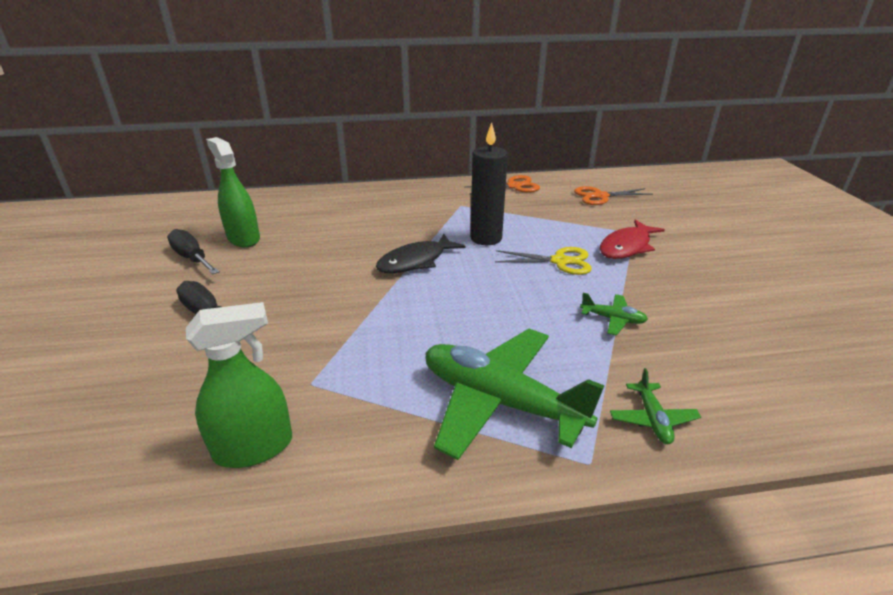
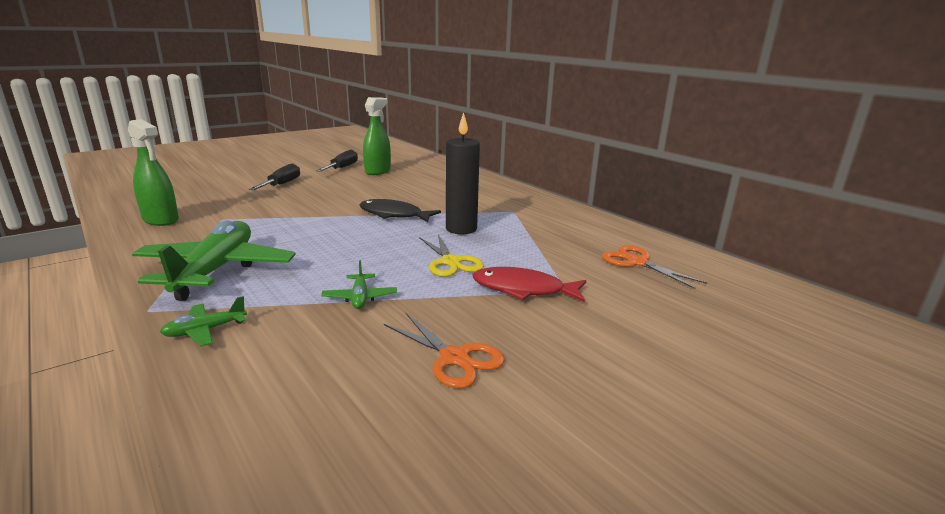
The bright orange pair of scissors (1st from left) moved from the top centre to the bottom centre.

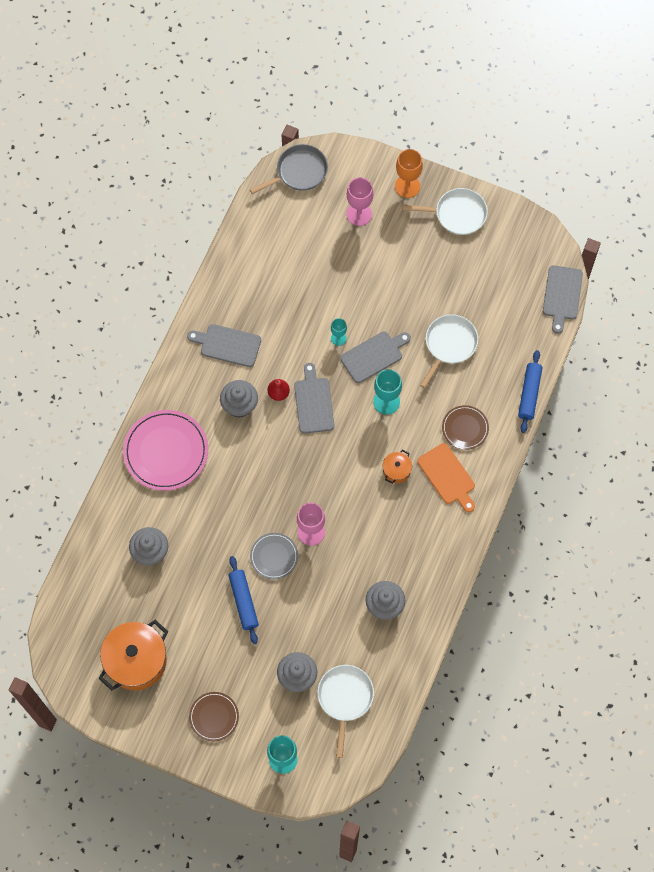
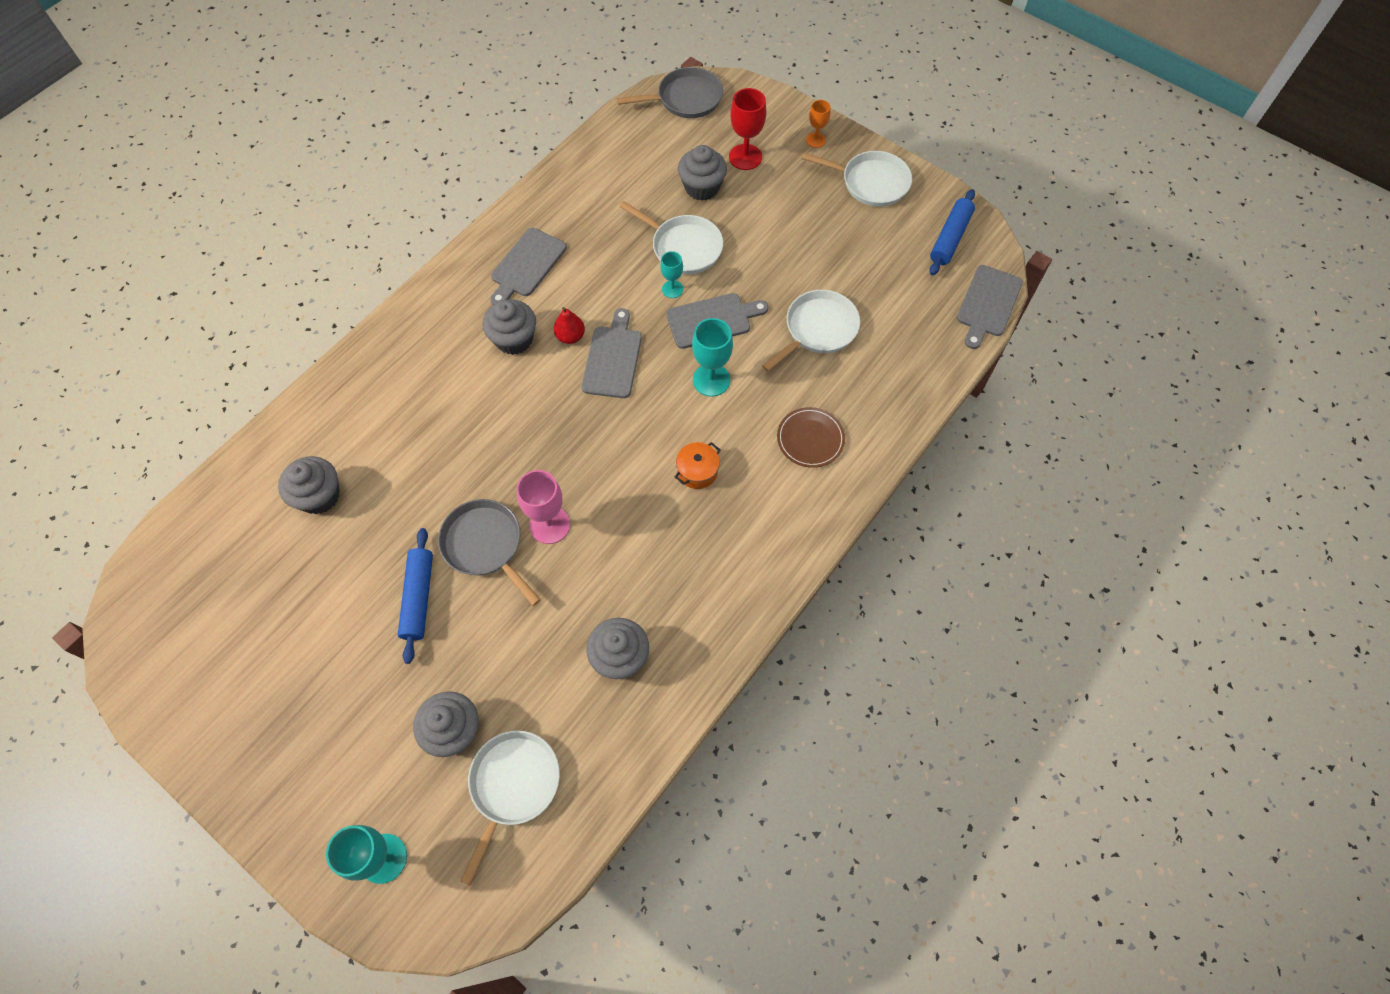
The grey dinner plate at the centre was replaced by the grey skillet (1st from left) at the centre.
The grey cutting board (1st from left) at the centre turned 90 degrees counterclockwise.
The pure white skillet (2nd from left) at the top centre appeared.
The grey fairy cake (5th from left) at the top centre appeared.
The pink wine glass (2nd from left) at the top centre became the crimson wine glass at the top centre.
The bright orange wine glass at the top centre changed to 0.60 times the size.
The blue dough roller (2nd from left) moved from the middle right to the top right.
The bright orange stockpot (1st from left) at the bottom left disappeared.
The pink dinner plate at the middle left disappeared.
The dark brown dinner plate (1st from left) at the bottom left disappeared.
The bright orange cutting board at the middle right disappeared.

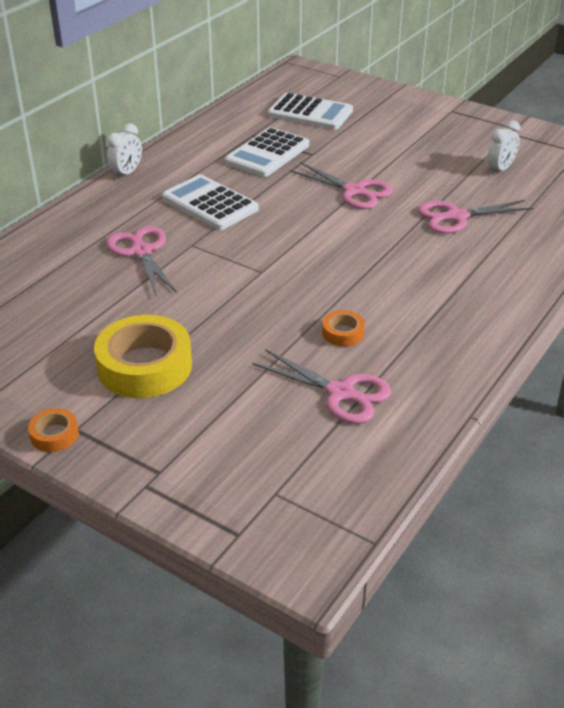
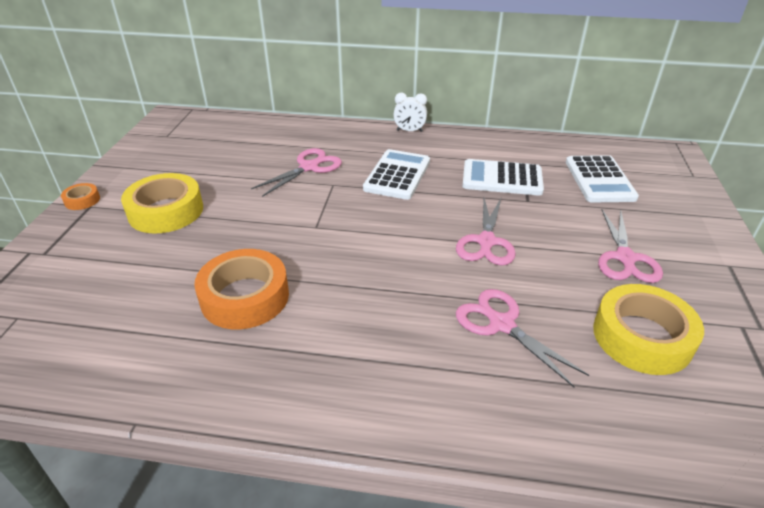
The bright orange roll of tape (2nd from left) at the centre changed to 2.15 times the size.
The pure white bedside clock (2nd from left) at the top right was replaced by the bright yellow roll of tape (2nd from left) at the middle right.
The pink pair of scissors (2nd from left in the first image) moved from the centre to the middle right.

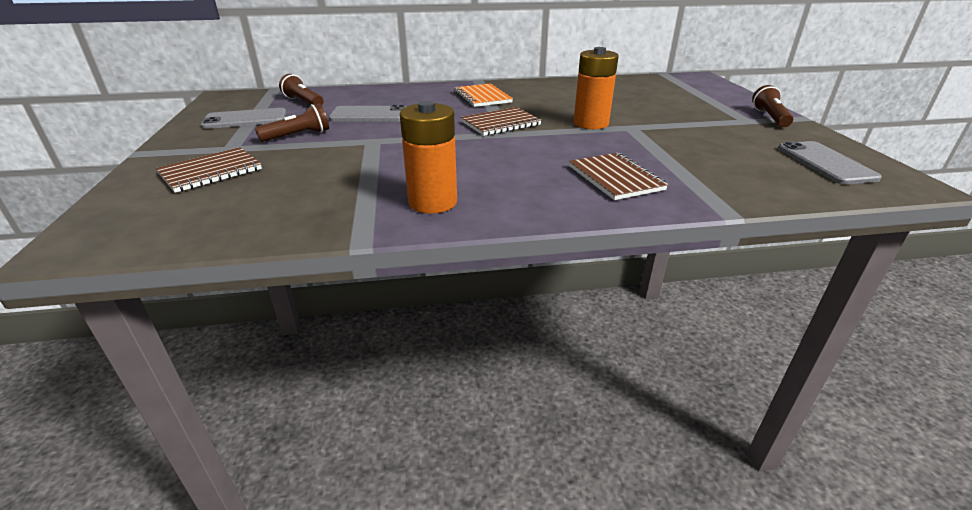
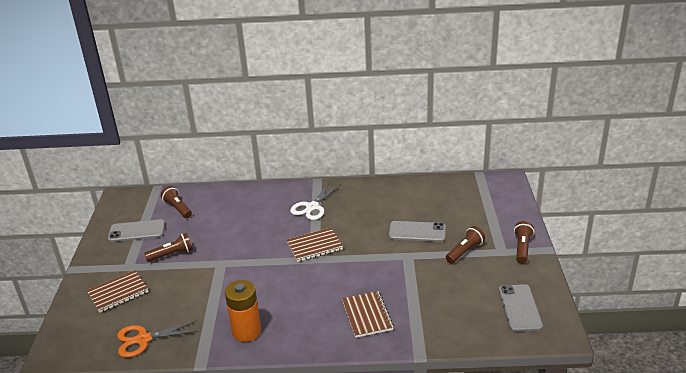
The bright orange pair of scissors at the bottom left appeared.
The bright orange exercise book at the top centre was replaced by the pure white pair of scissors at the centre.
The grey smartphone (2nd from left) moved from the top centre to the centre.
The dark brown torch (3rd from left) at the middle right appeared.
The bright orange battery (2nd from left) at the top centre disappeared.

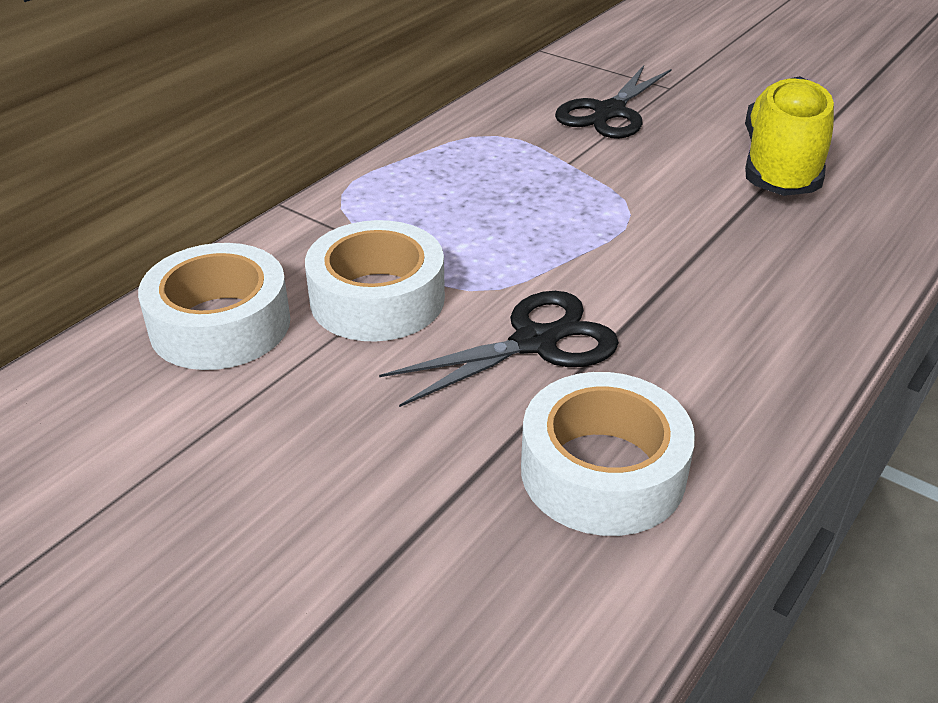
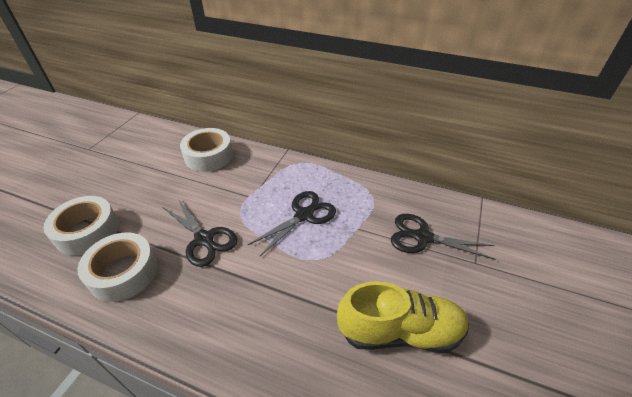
The pure white roll of tape (2nd from left in the first image) moved from the centre to the middle left.
The jet-black pair of scissors (2nd from left) at the centre appeared.

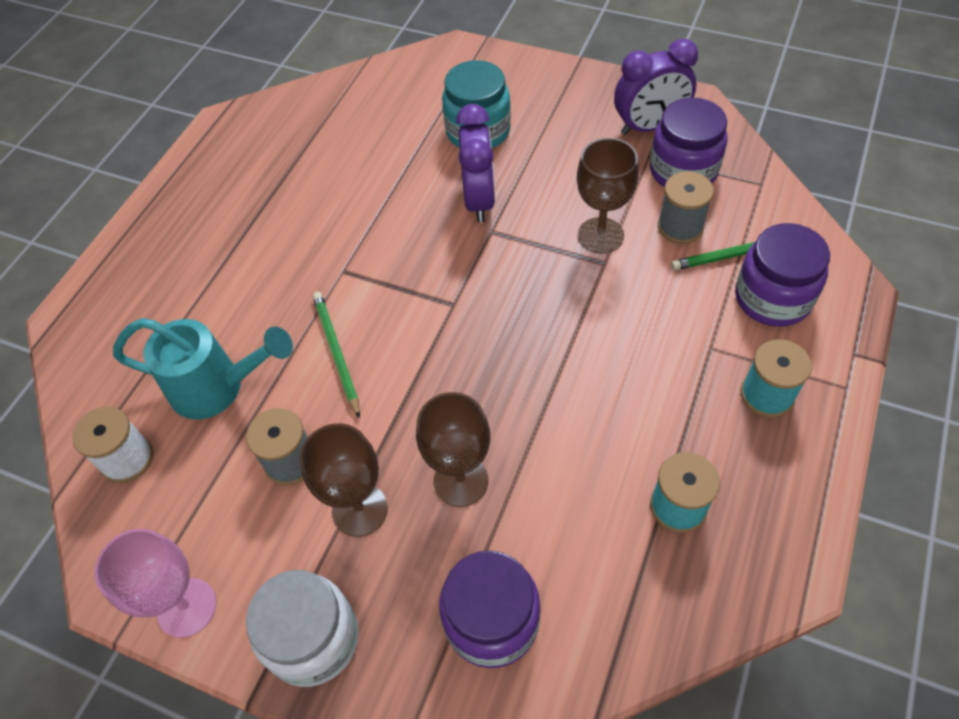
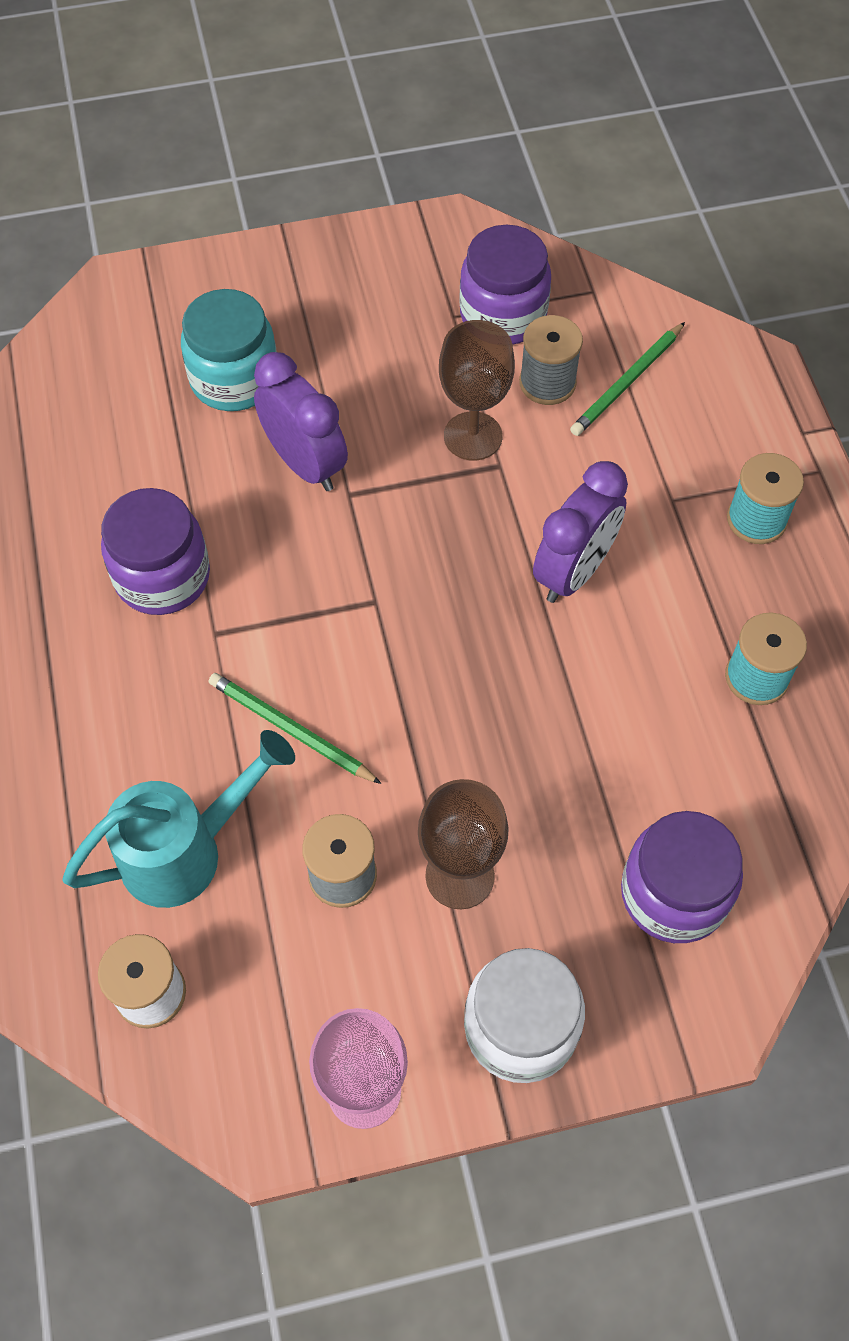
The purple jar (3rd from left in the first image) moved from the middle right to the middle left.
The purple bedside clock (2nd from left) moved from the top right to the middle right.
The dark brown wine glass (2nd from left) at the centre disappeared.

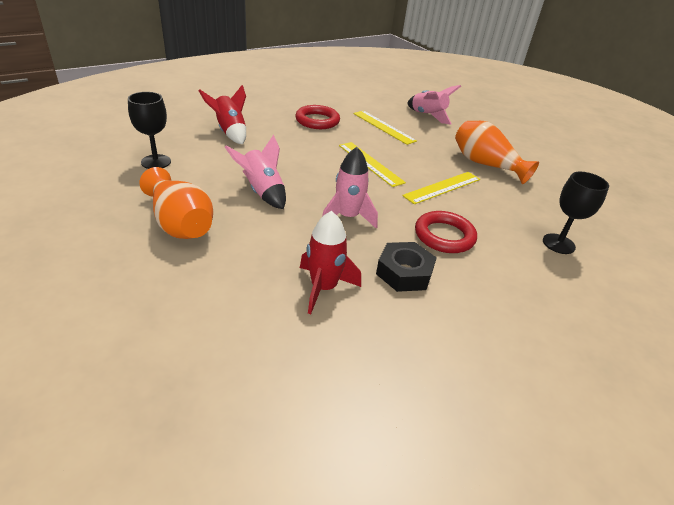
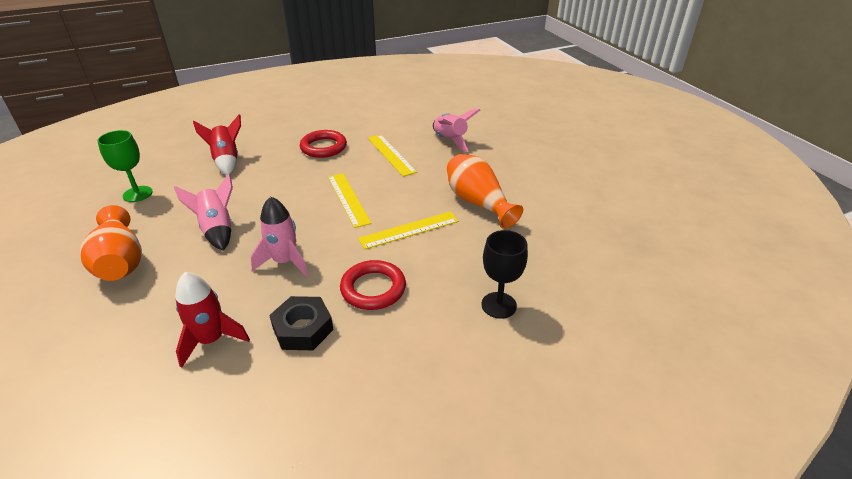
The jet-black wine glass (1st from left) at the top left became the emerald wine glass at the middle left.

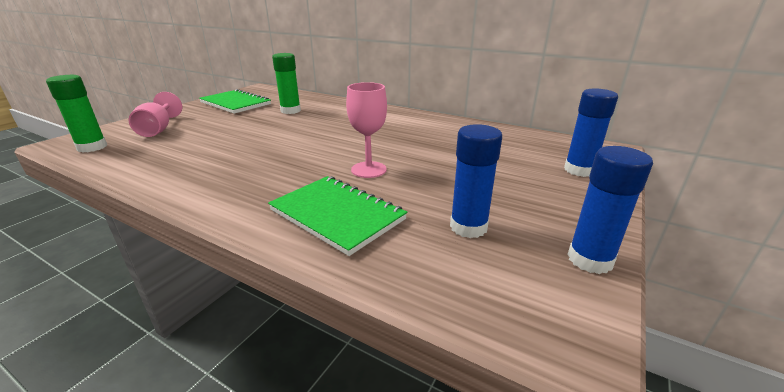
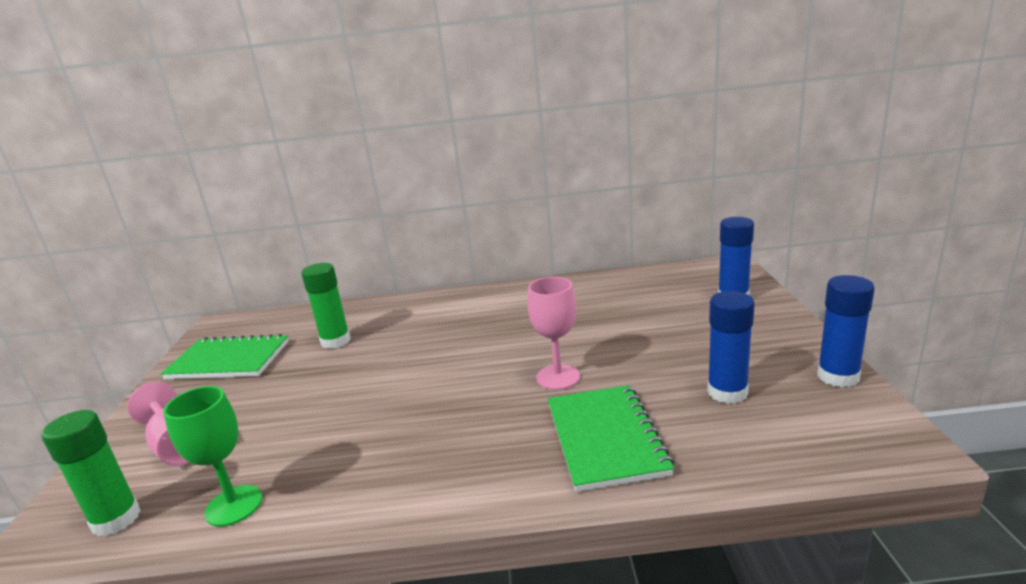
The emerald wine glass at the bottom left appeared.
The emerald exercise book (2nd from left) at the centre turned 75 degrees clockwise.

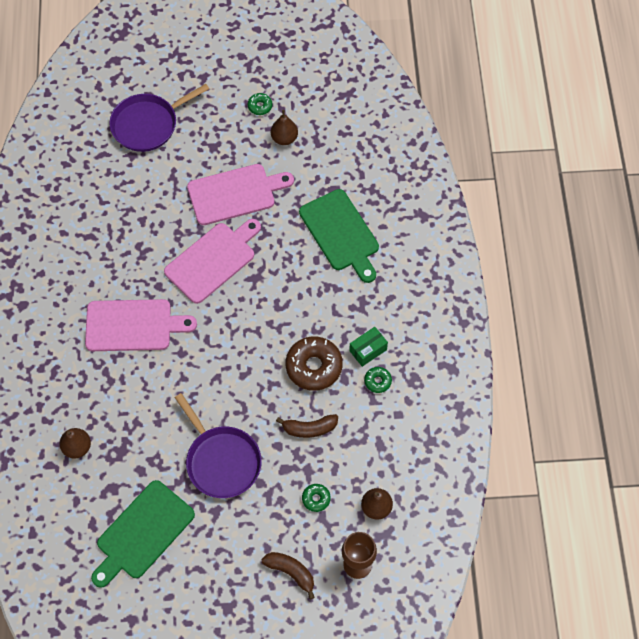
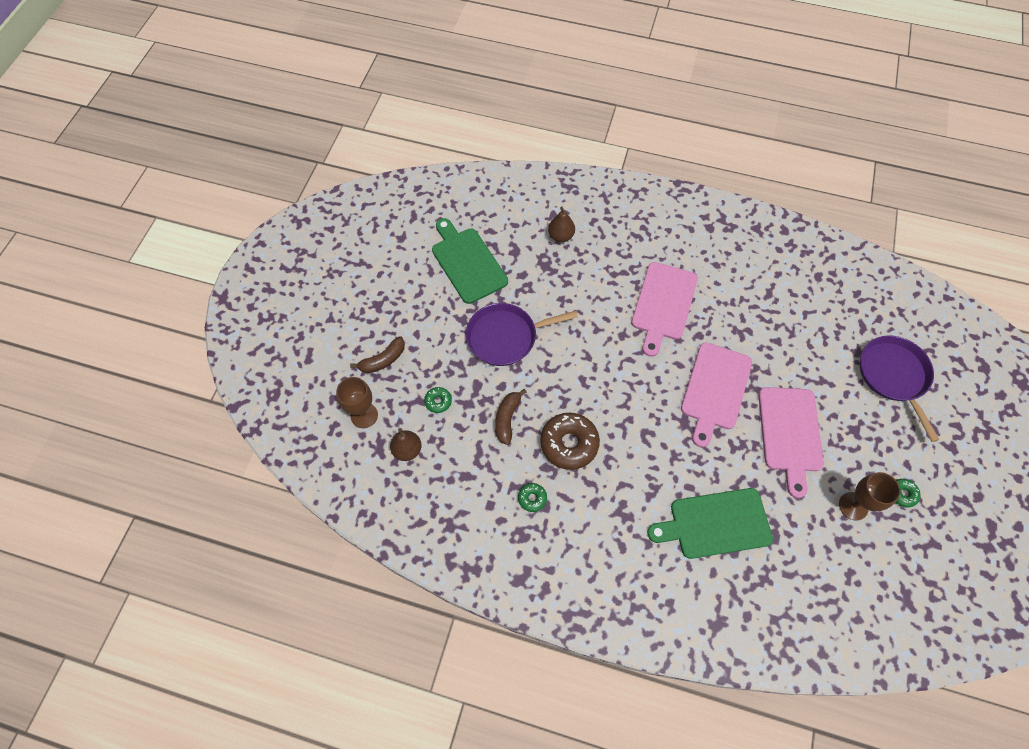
The pink cutting board (2nd from left) at the middle left turned 45 degrees clockwise.
The dark brown pear (2nd from left) at the top centre was replaced by the dark brown wine glass (2nd from left) at the middle right.
The emerald package at the centre disappeared.

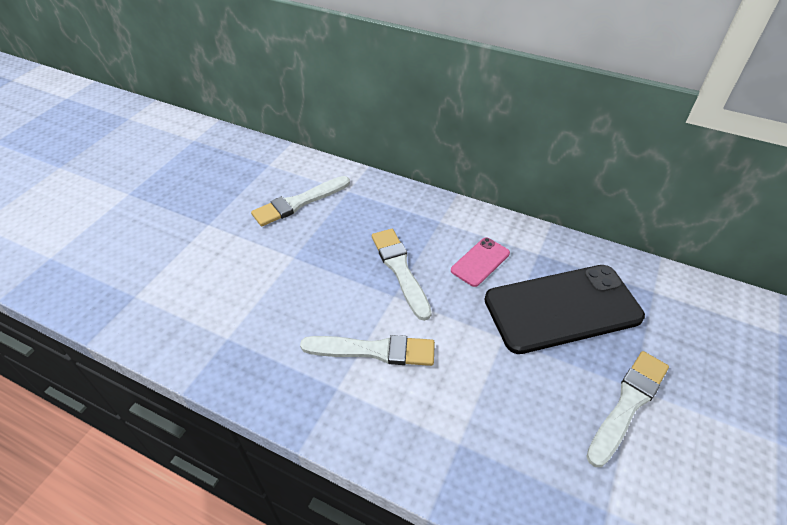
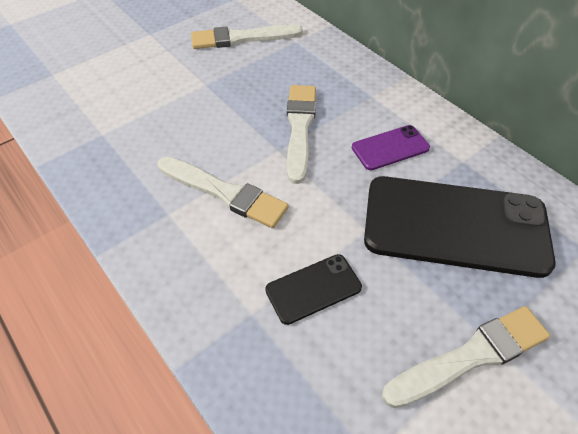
The jet-black smartphone (1st from left) at the centre appeared.
The pink smartphone at the centre became the purple smartphone at the middle right.

